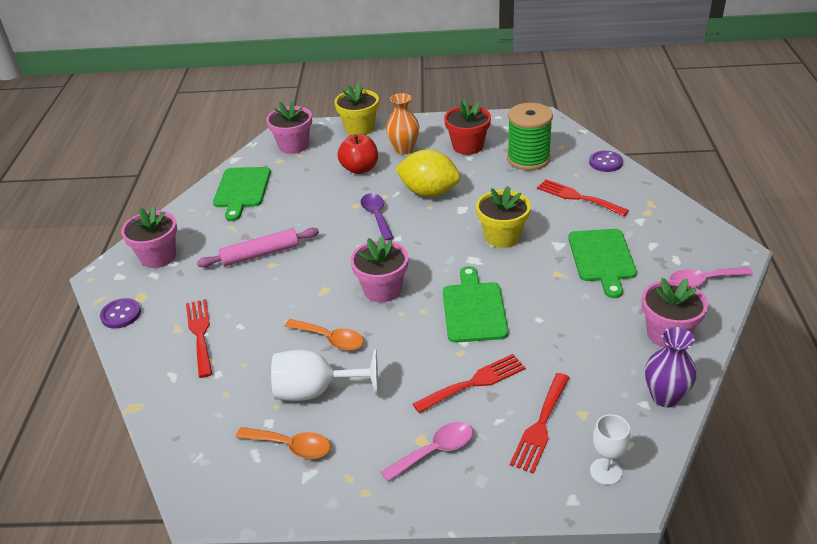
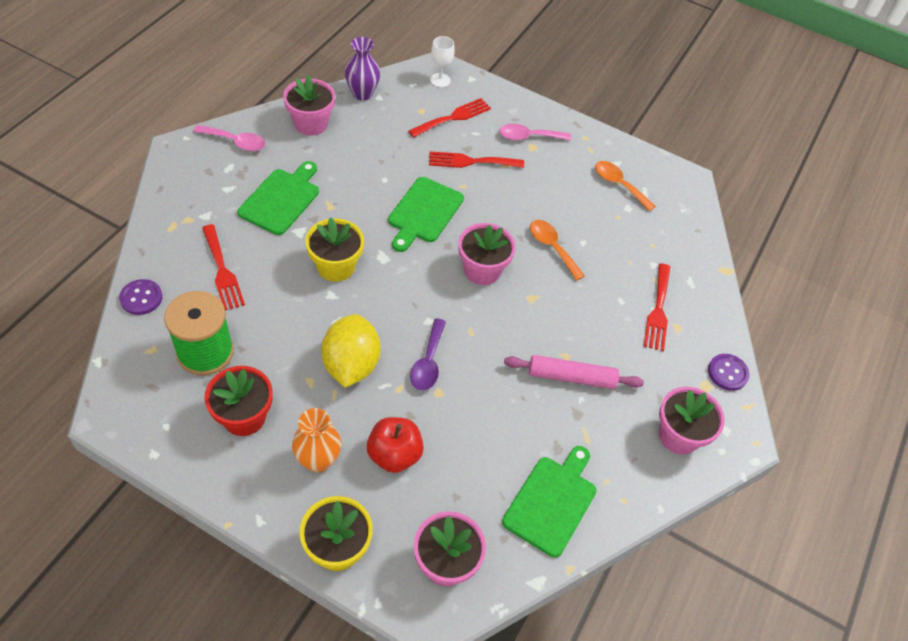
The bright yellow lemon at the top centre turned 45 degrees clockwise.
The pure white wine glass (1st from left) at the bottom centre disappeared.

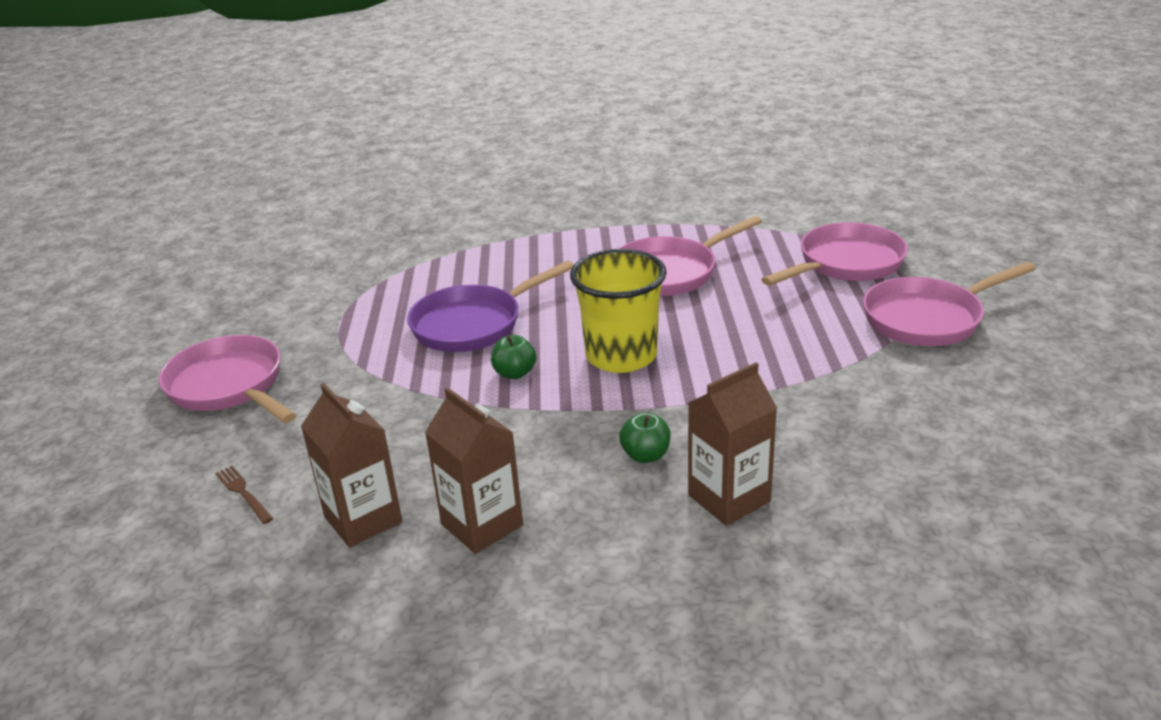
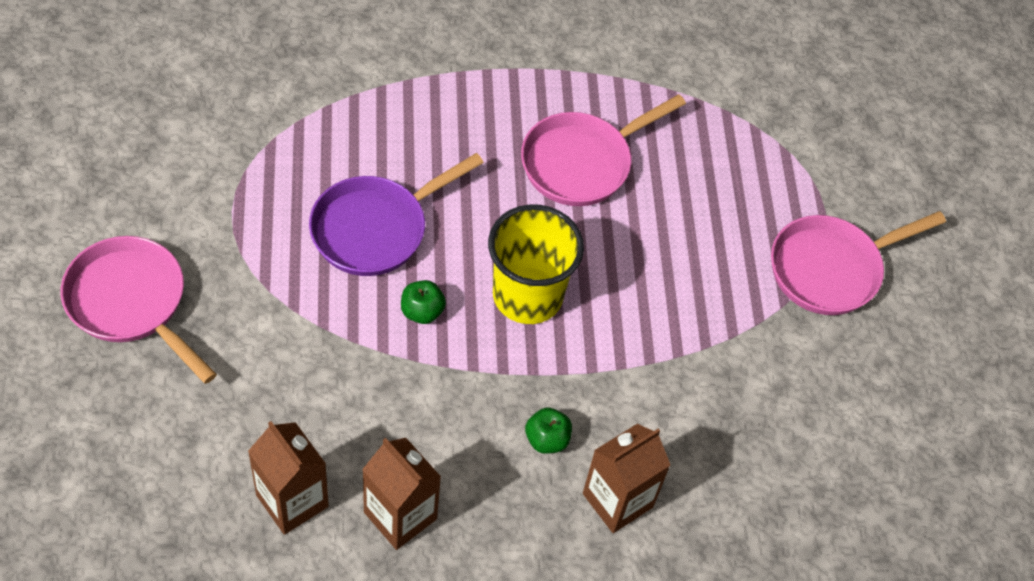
The dark brown dinner fork at the bottom left disappeared.
The pink skillet (3rd from left) at the middle right disappeared.

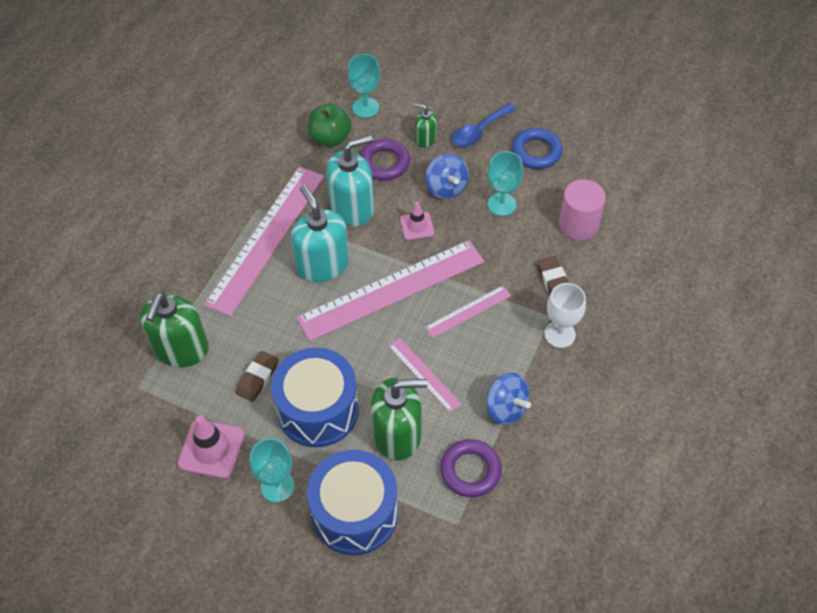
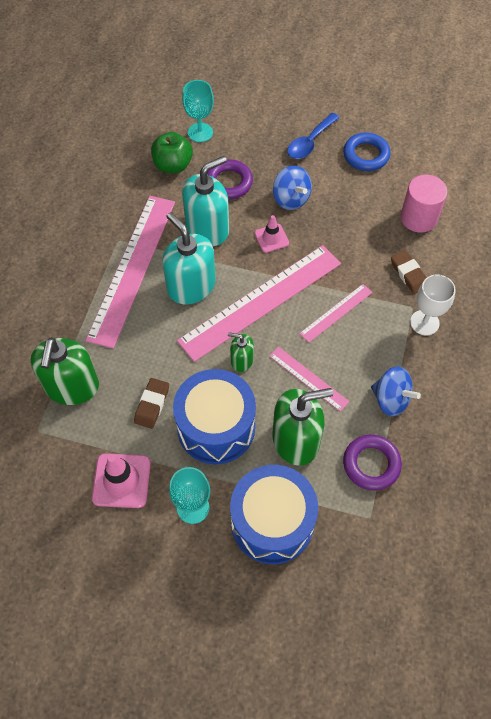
The emerald soap dispenser (3rd from left in the first image) moved from the top centre to the centre.
The aqua wine glass (3rd from left) at the top centre disappeared.

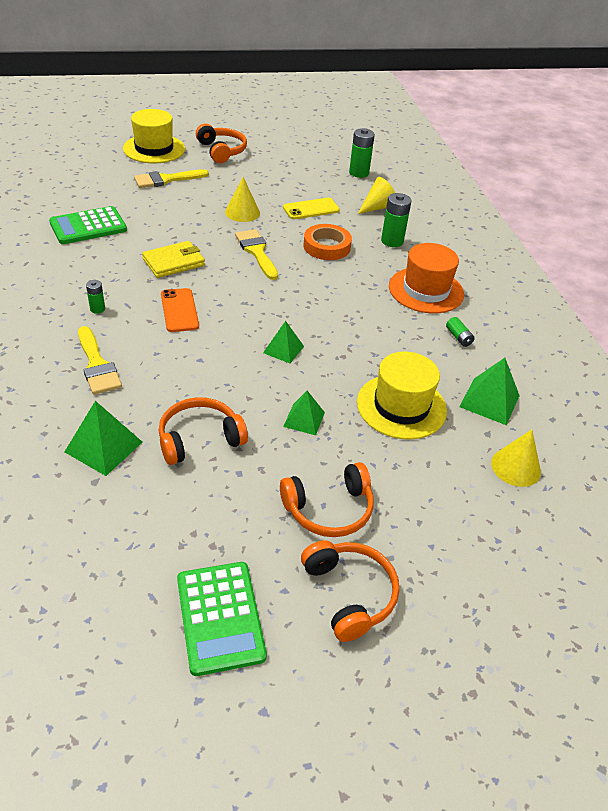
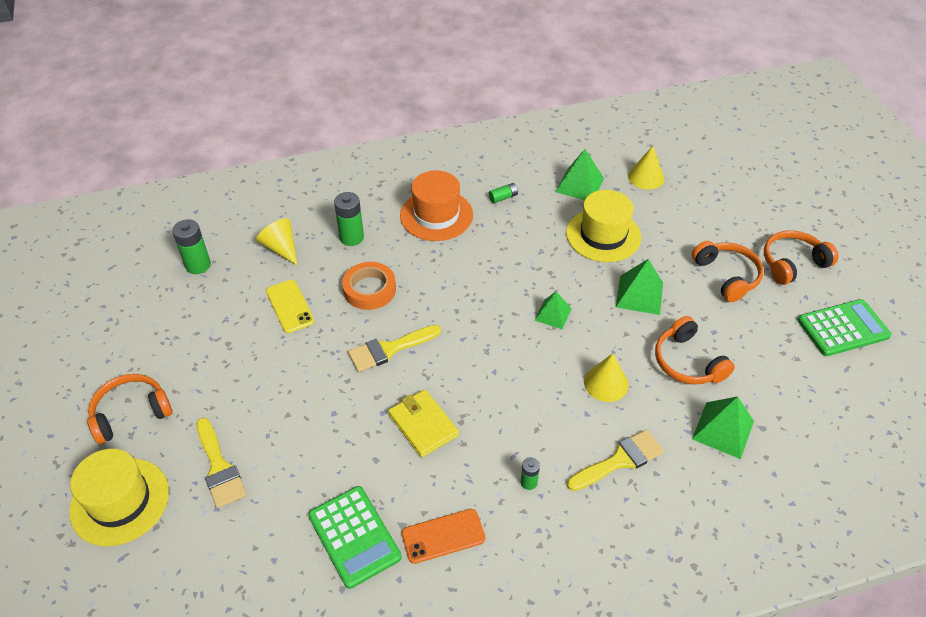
The bright orange smartphone moved from the middle left to the bottom centre.
The bright yellow cone shape (1st from left in the first image) moved from the top centre to the centre.
The emerald solid pyramid (3rd from left) at the centre changed to 1.51 times the size.

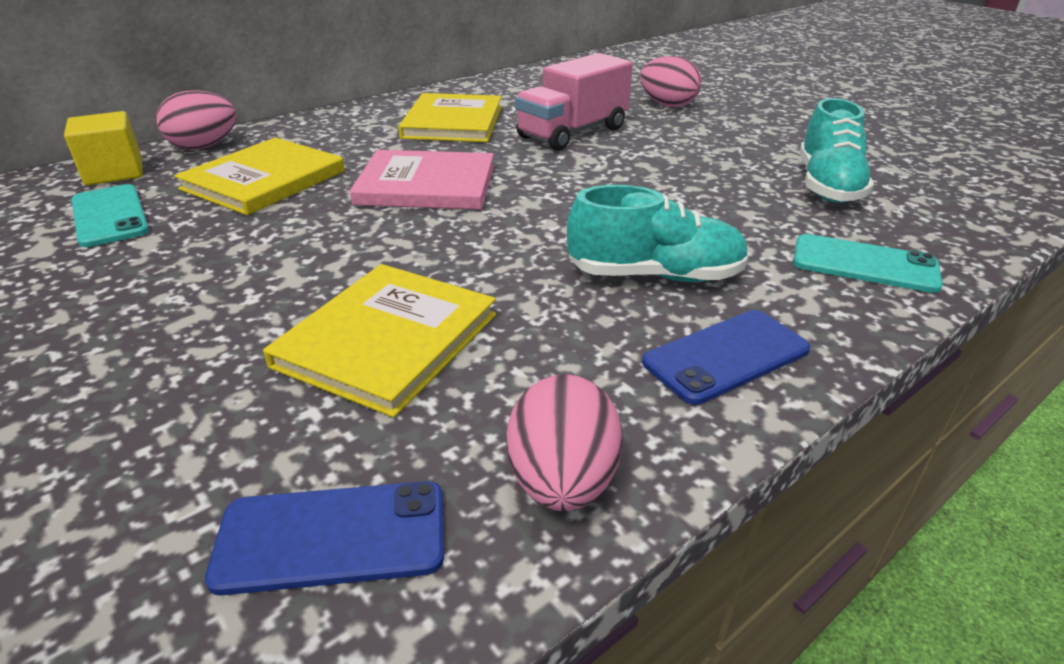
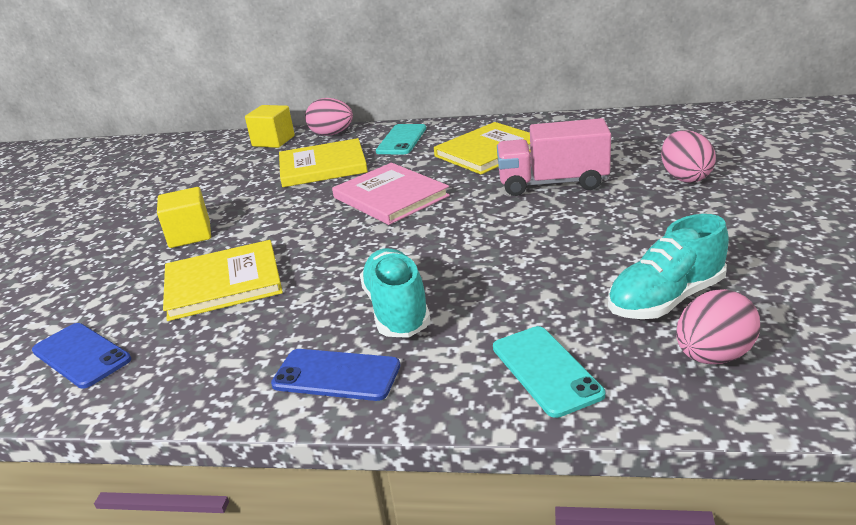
The bright yellow block (1st from left) at the middle left appeared.
The aqua shoe (1st from left) at the centre turned 150 degrees counterclockwise.
The aqua smartphone (1st from left) moved from the top left to the top centre.
The pink egg (2nd from left in the first image) moved from the centre to the middle right.

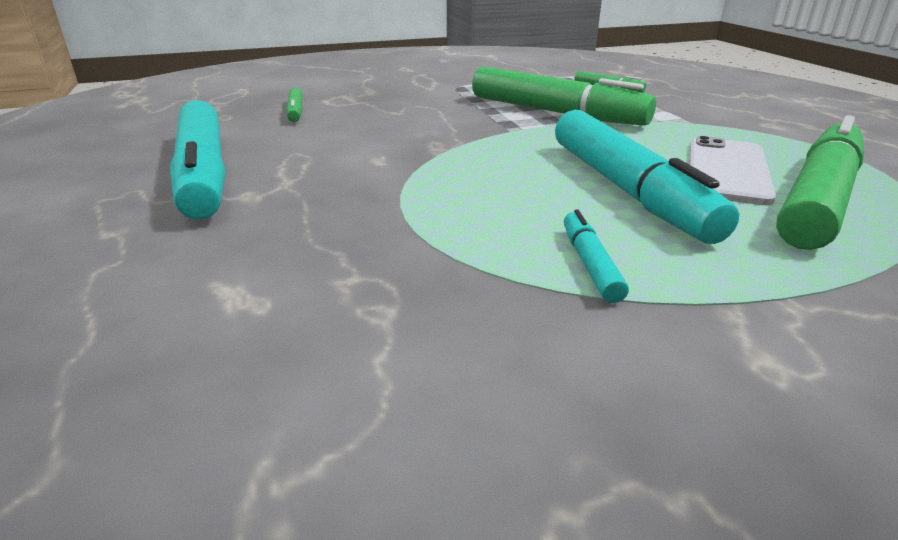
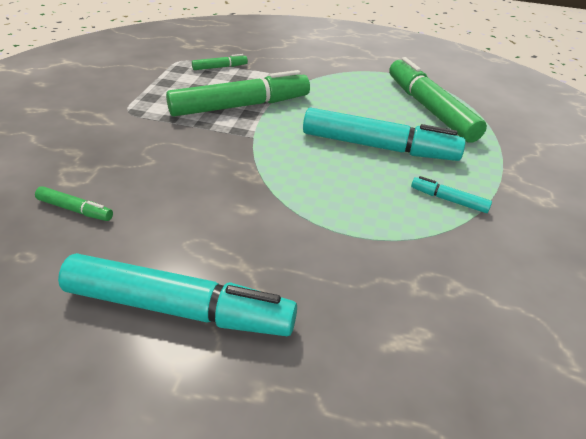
The pure white smartphone at the top right disappeared.

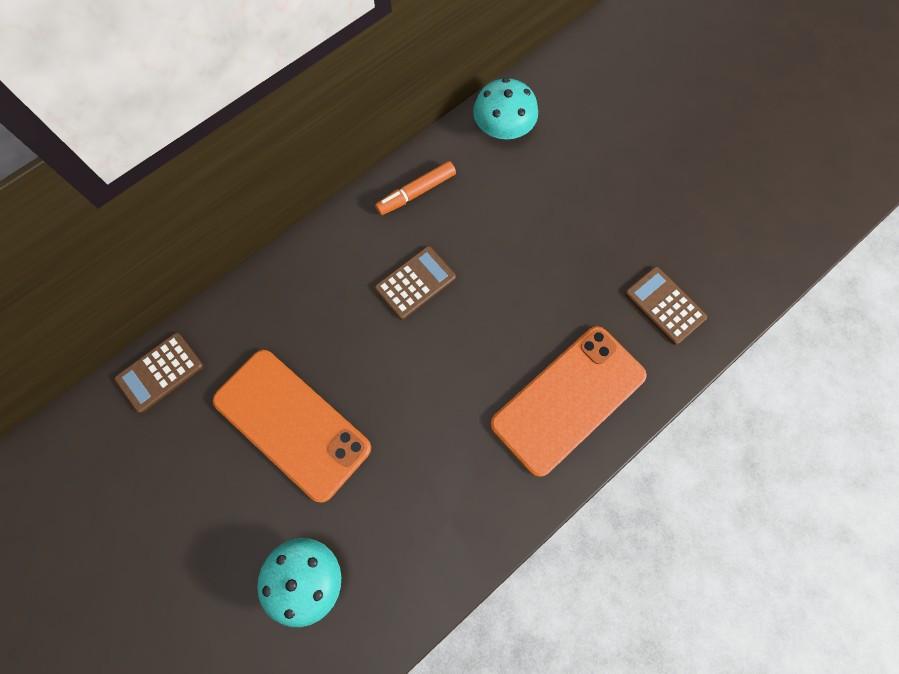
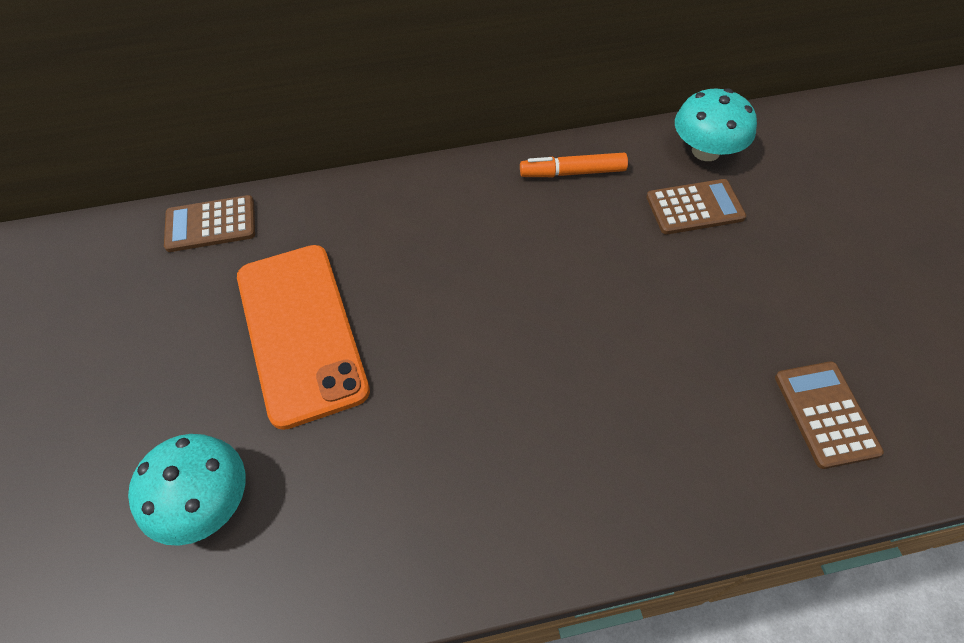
The dark brown calculator (2nd from left) moved from the centre to the top right.
The bright orange smartphone (2nd from left) at the centre disappeared.

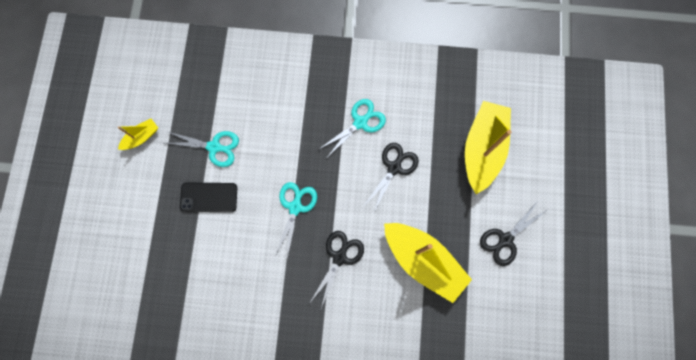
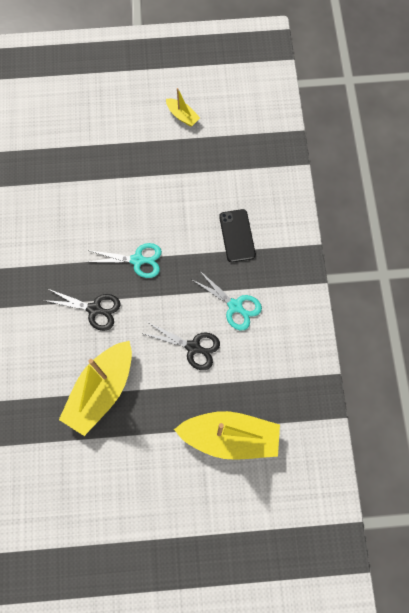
The jet-black smartphone moved from the middle left to the centre.
The aqua pair of scissors (1st from left) at the middle left disappeared.
The jet-black pair of scissors (3rd from left) at the middle right disappeared.

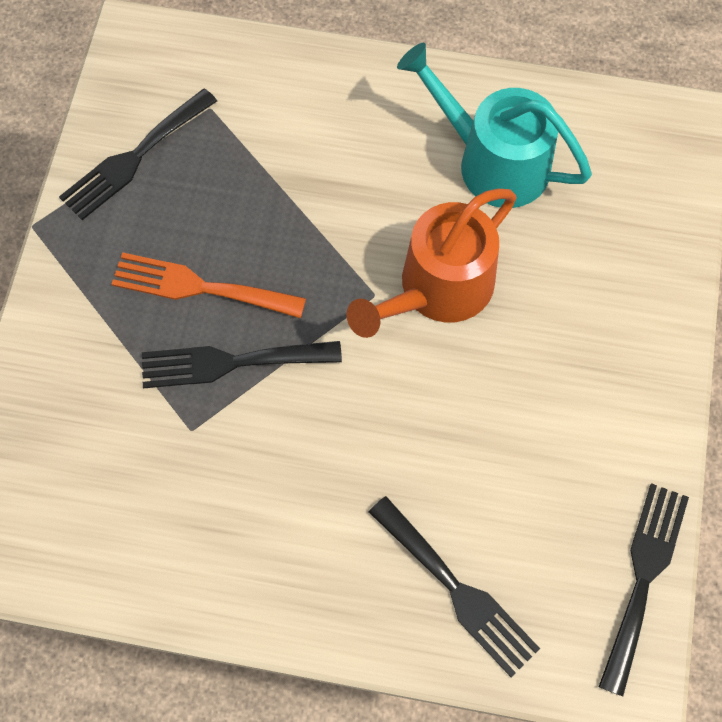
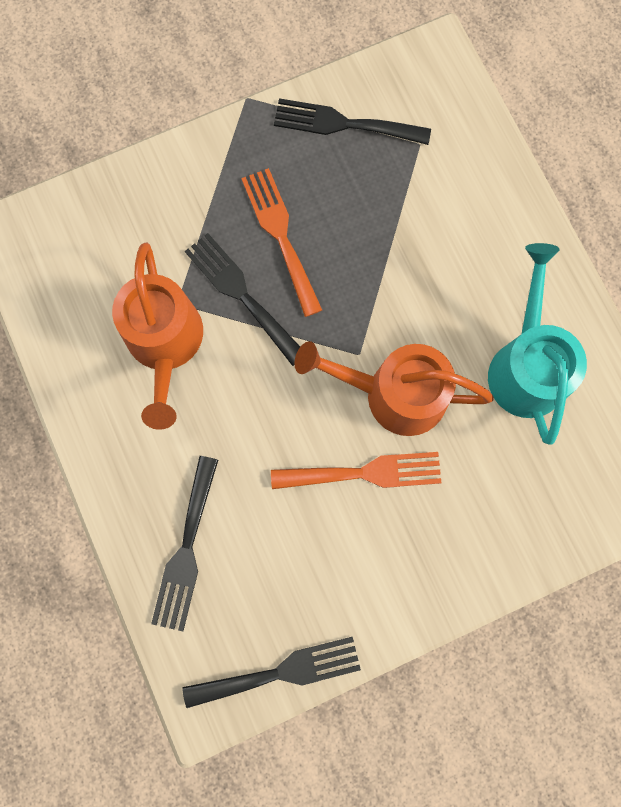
The bright orange watering pot (1st from left) at the middle left appeared.
The bright orange dinner fork (2nd from left) at the centre appeared.

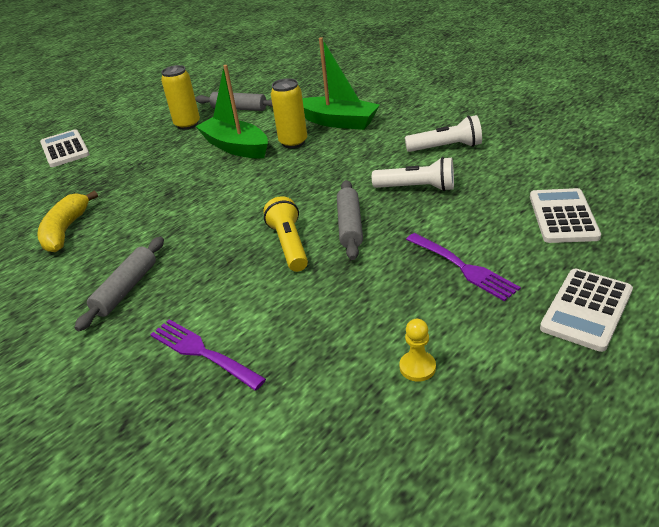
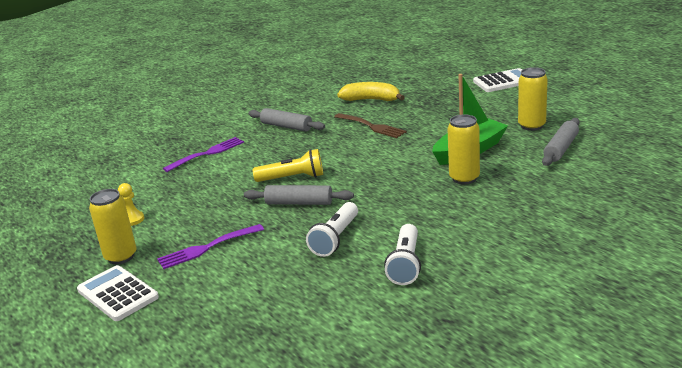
The bright yellow tin (1st from left) at the middle left appeared.
The dark brown dinner fork at the centre appeared.
The emerald sailboat (2nd from left) at the top centre disappeared.
The pure white calculator (2nd from left) at the middle right disappeared.

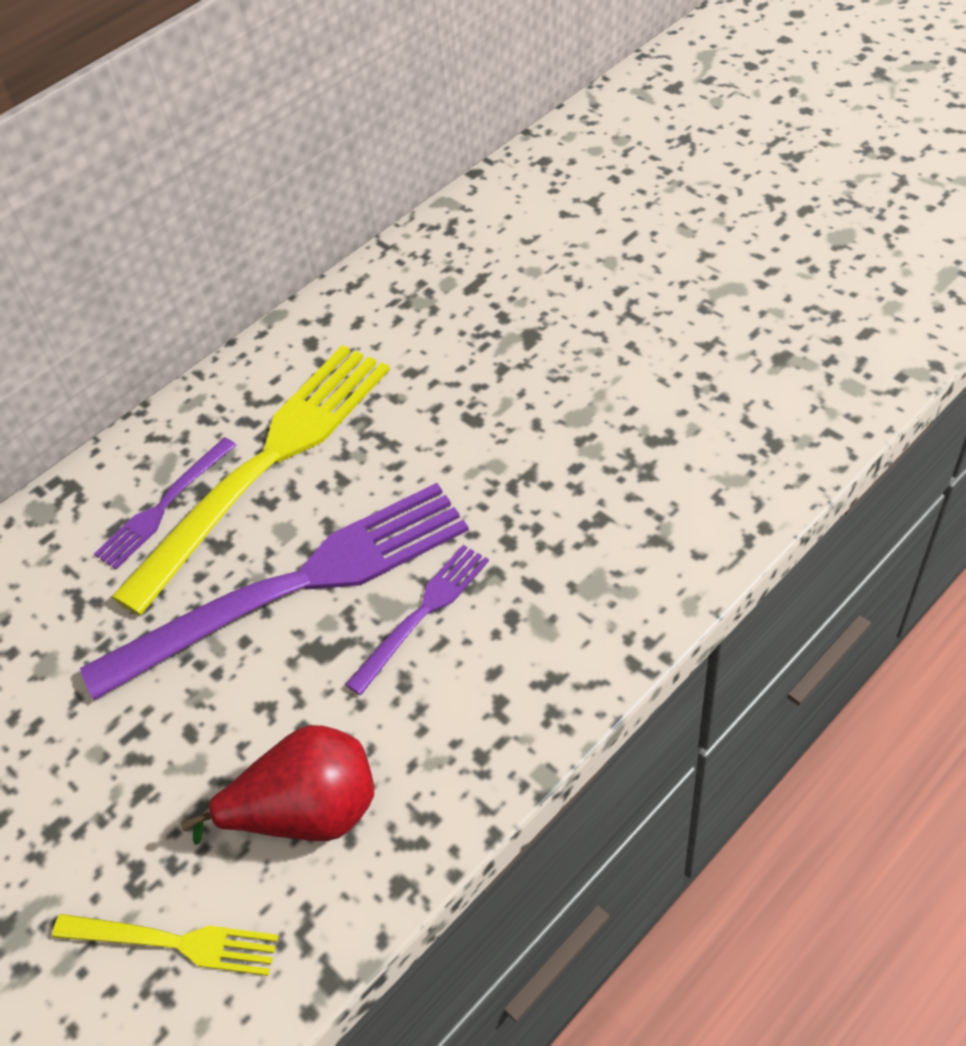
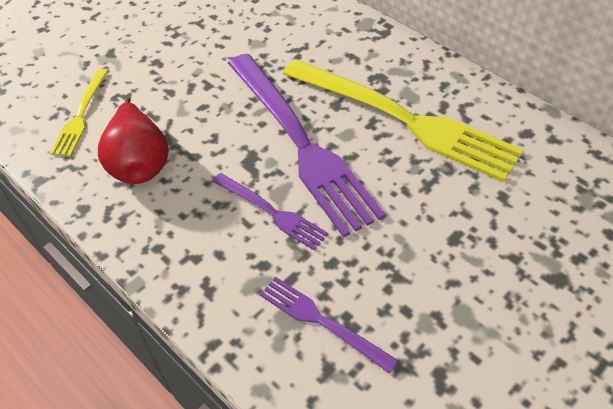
The purple dinner fork (1st from left in the first image) moved from the middle left to the bottom centre.

